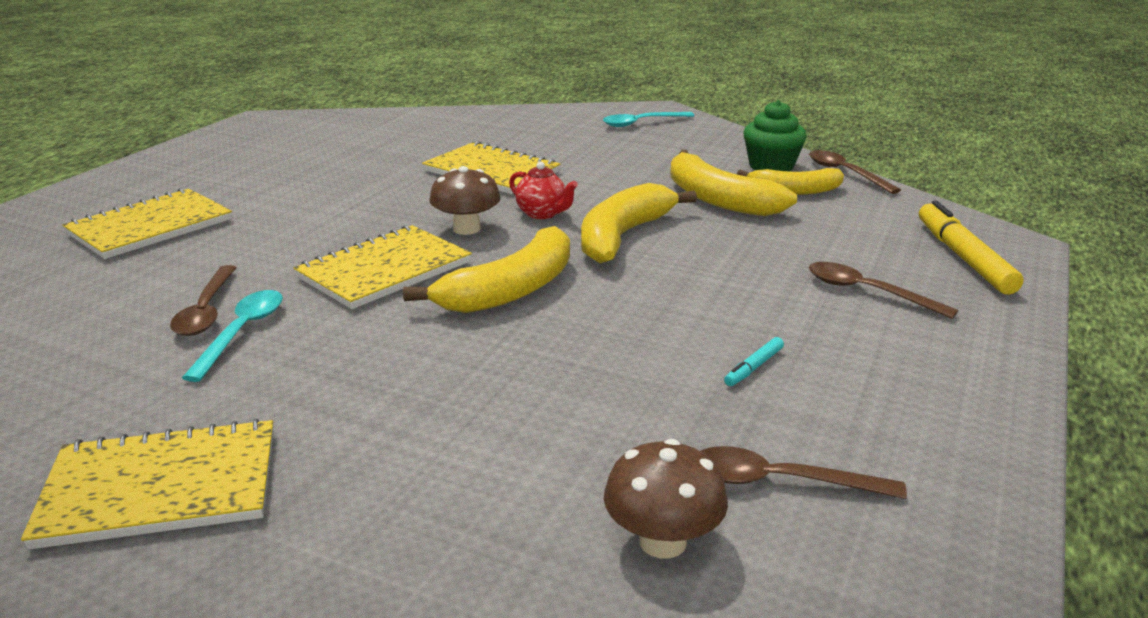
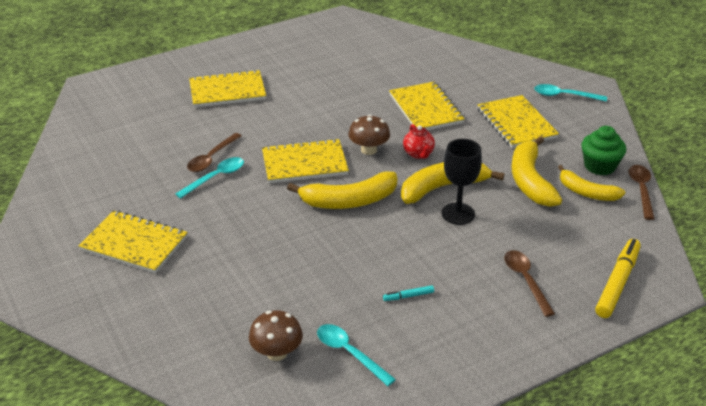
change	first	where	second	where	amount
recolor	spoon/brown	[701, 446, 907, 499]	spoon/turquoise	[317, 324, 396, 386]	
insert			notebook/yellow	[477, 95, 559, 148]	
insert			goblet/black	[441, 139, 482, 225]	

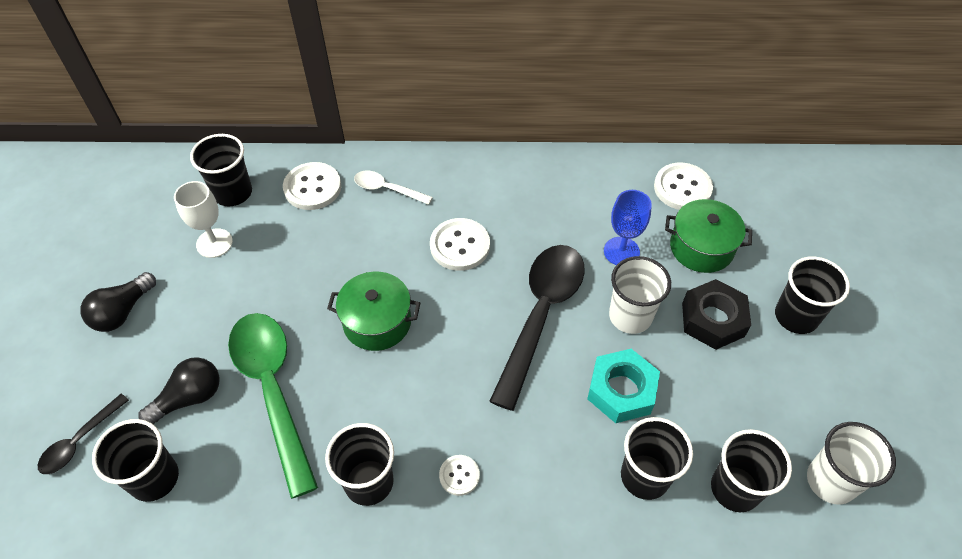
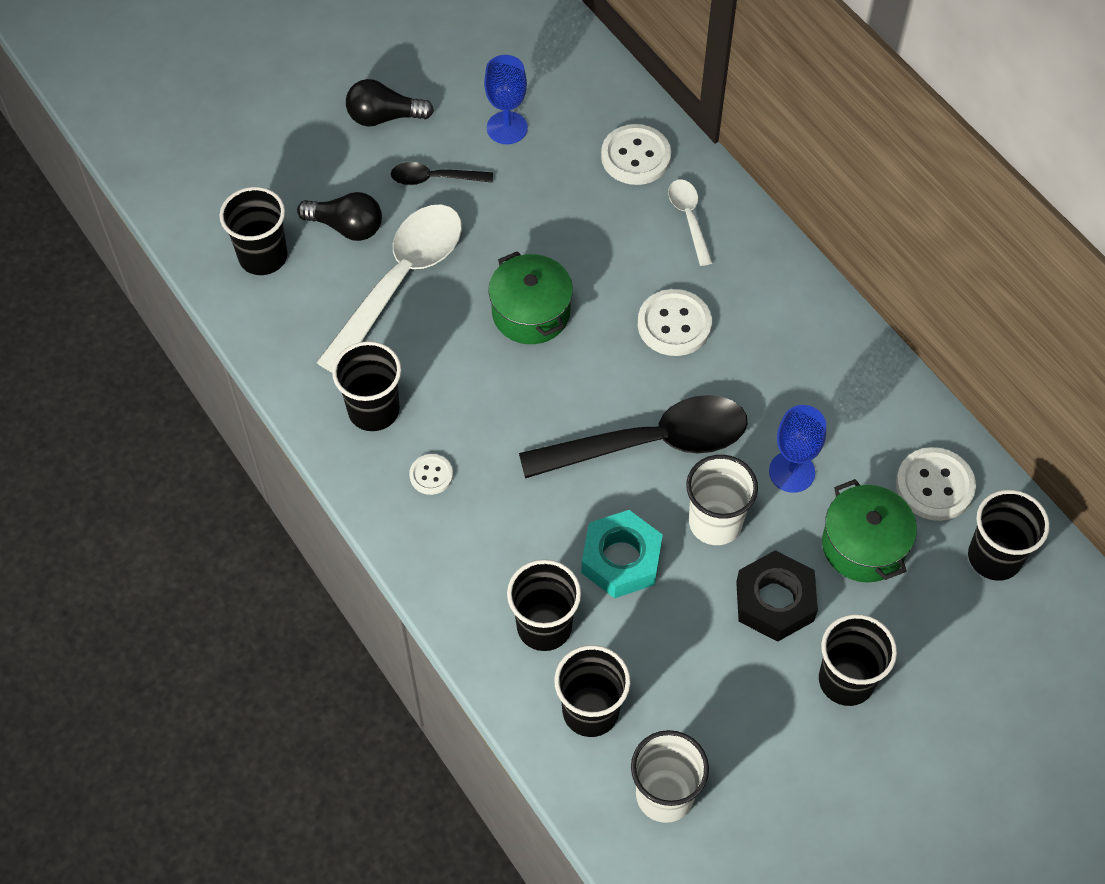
change	first	where	second	where	amount
move	cup/black	[190, 134, 252, 206]		[968, 490, 1050, 581]	
recolor	goblet/white	[174, 181, 233, 258]	goblet/blue	[484, 55, 528, 144]	
recolor	spoon/green	[228, 313, 318, 499]	spoon/white	[316, 205, 462, 372]	
move	spoon/black	[38, 394, 129, 474]		[391, 162, 493, 185]	

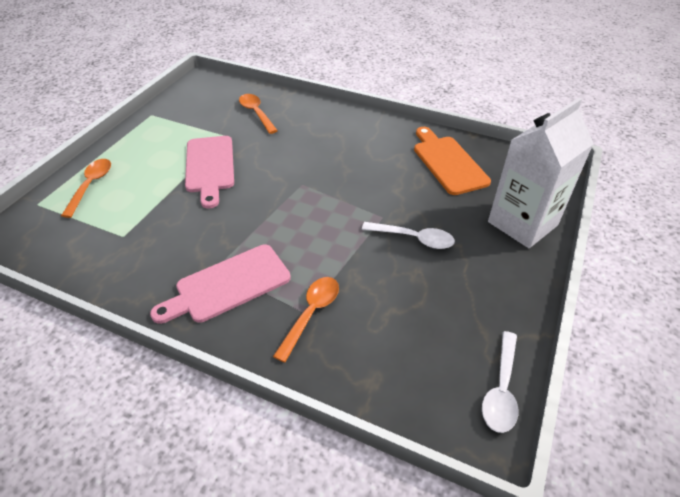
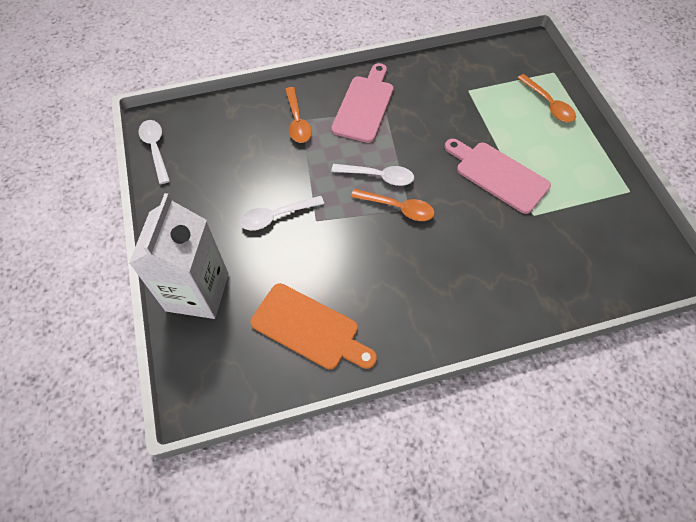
change	first	where	second	where	amount
move	spoon/orange	[239, 94, 278, 134]		[351, 189, 435, 221]	
insert			spoon/white	[331, 164, 414, 186]	

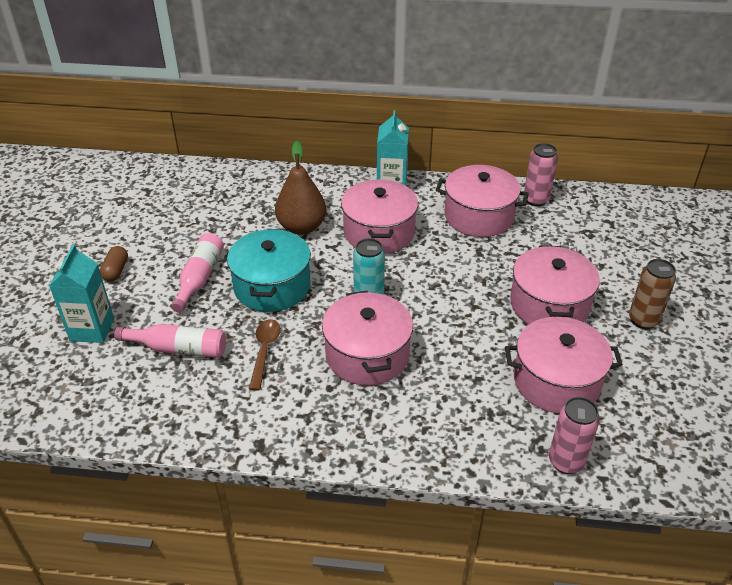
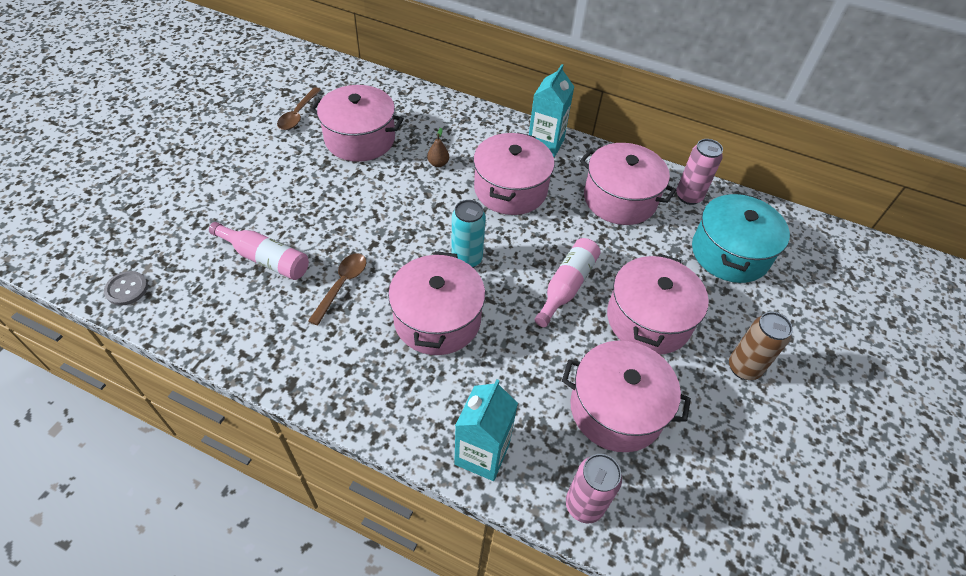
change	first	where	second	where	amount
resize	pear/brown	[275, 141, 326, 235]		[427, 128, 449, 167]	x0.43
move	pot/turquoise	[227, 229, 311, 312]		[692, 193, 790, 283]	
move	bottle/pink	[171, 233, 224, 313]		[535, 238, 600, 327]	
move	carton/turquoise	[49, 244, 114, 343]		[454, 379, 518, 481]	
delete	capsule/brown	[100, 246, 128, 281]			
insert			pot/pink	[310, 85, 404, 162]	
insert			spoon/brown	[277, 87, 321, 130]	
insert			button/grey	[104, 271, 148, 306]	

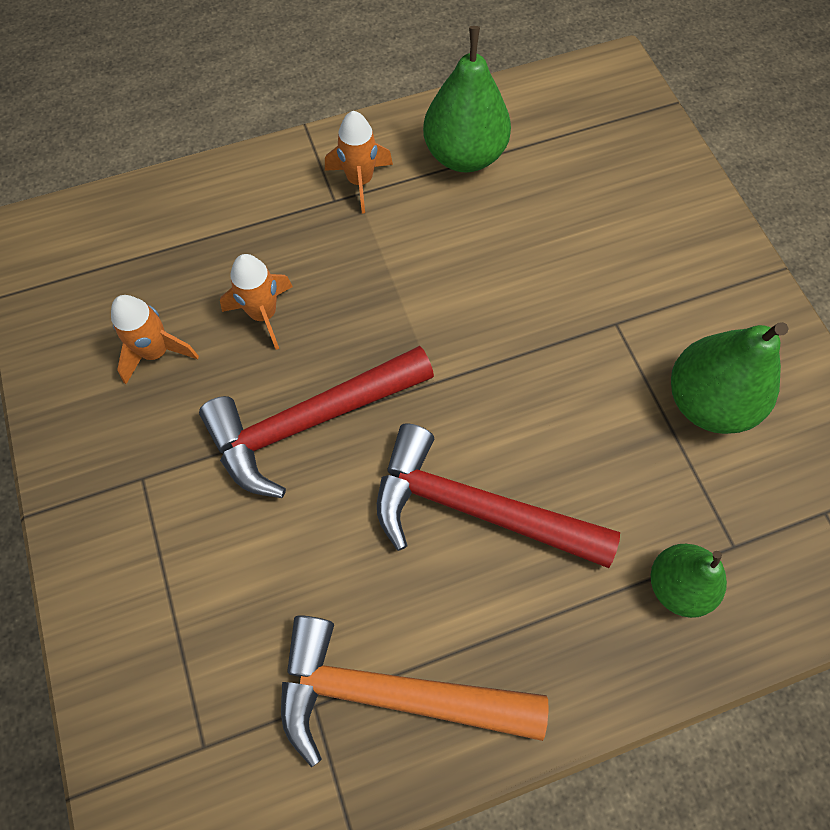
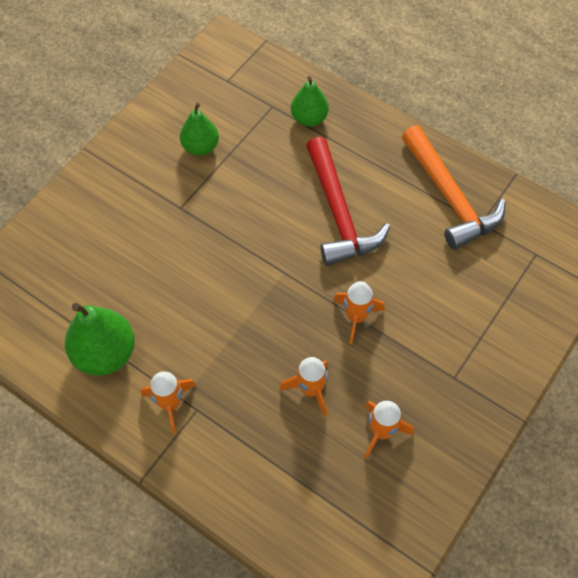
change	first	where	second	where	amount
resize	pear/green	[671, 322, 789, 434]		[180, 102, 219, 156]	x0.65
replace	hammer/red	[199, 346, 434, 498]	rocket/orange	[333, 281, 385, 344]	

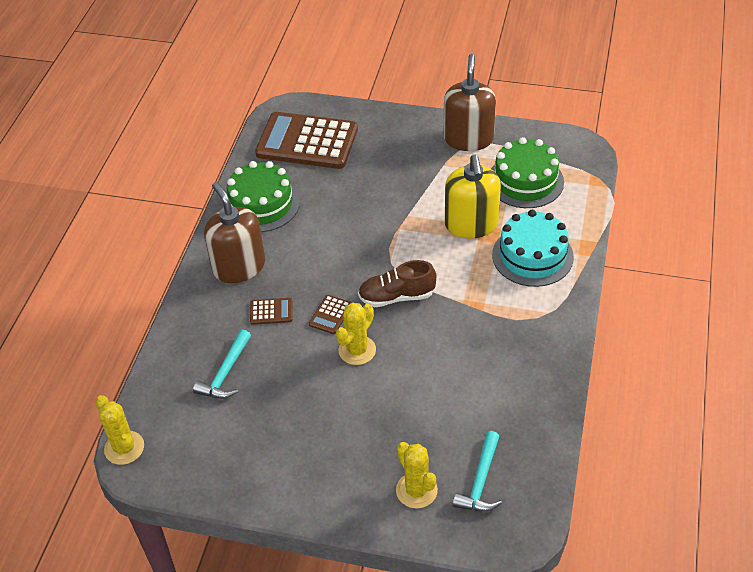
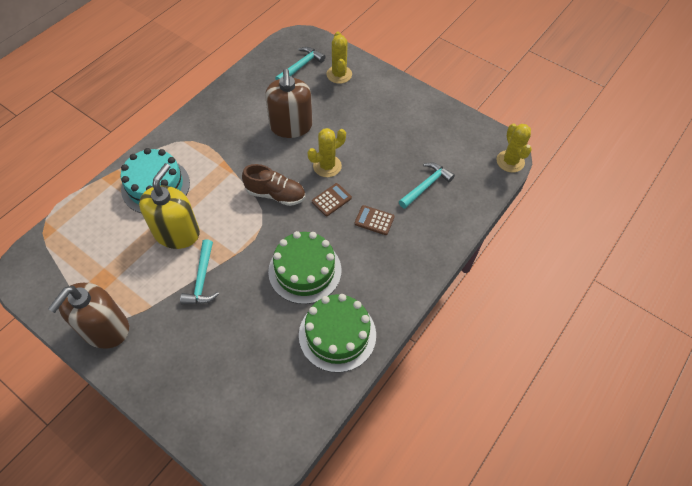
change	first	where	second	where	amount
delete	calculator/brown	[255, 112, 358, 169]			
move	cake/green	[491, 137, 564, 208]		[268, 231, 342, 304]	
move	soap dispenser/brown	[204, 182, 265, 283]		[265, 69, 312, 138]	
insert			hammer/turquoise	[180, 239, 219, 304]	

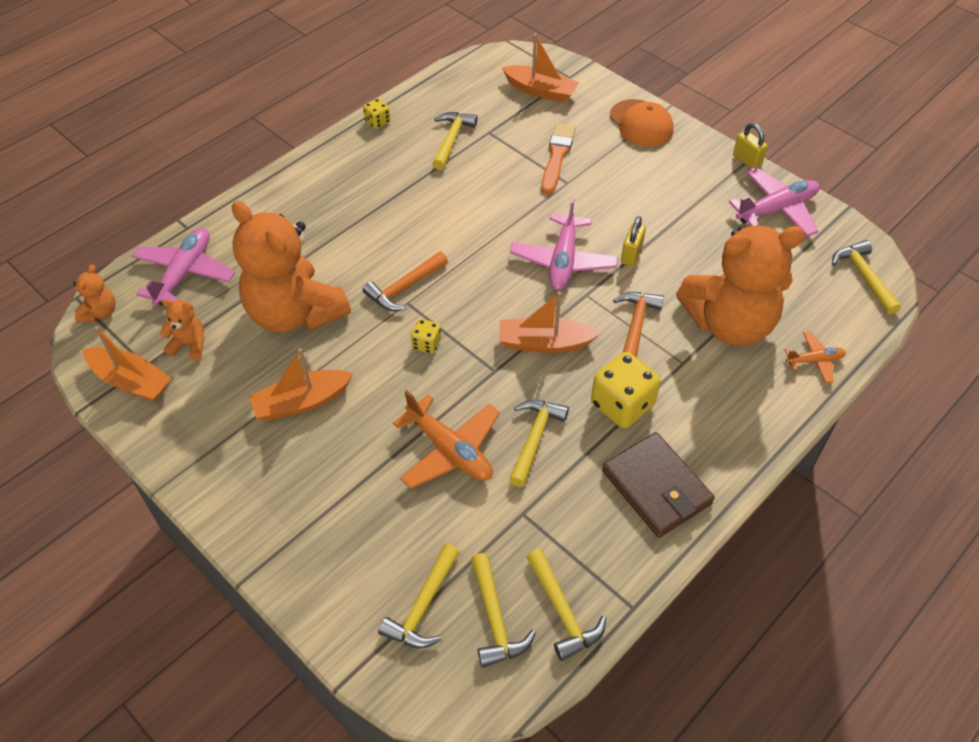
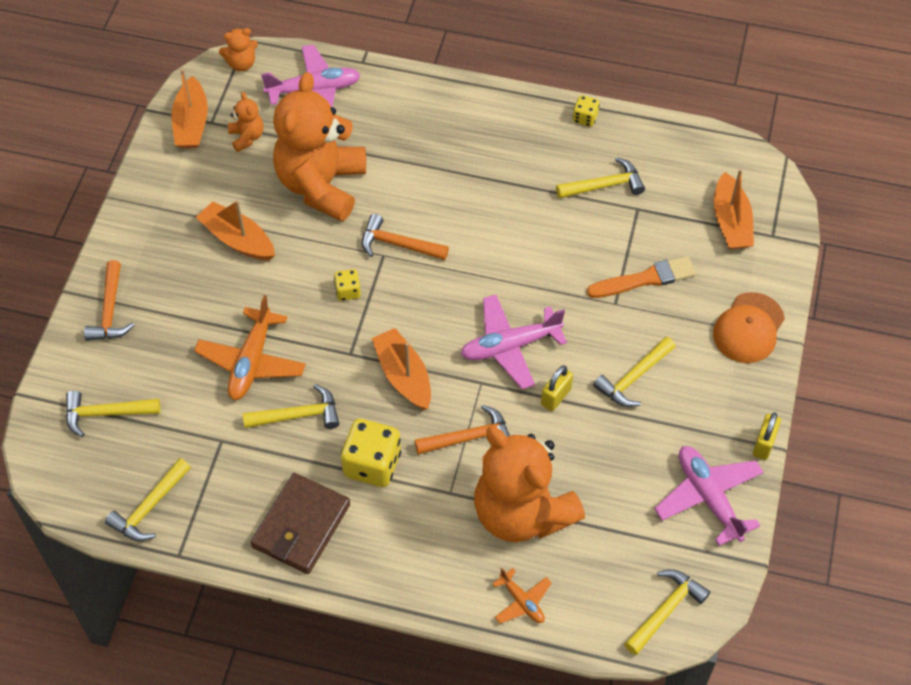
change	first	where	second	where	amount
rotate	plane/pink	[729, 167, 820, 237]		[654, 446, 764, 546]	150 degrees counterclockwise
rotate	padlock/yellow	[621, 216, 646, 266]		[541, 365, 573, 411]	45 degrees counterclockwise
move	hammer/yellow	[471, 553, 536, 667]		[593, 337, 676, 407]	
insert			hammer/orange	[84, 260, 134, 341]	

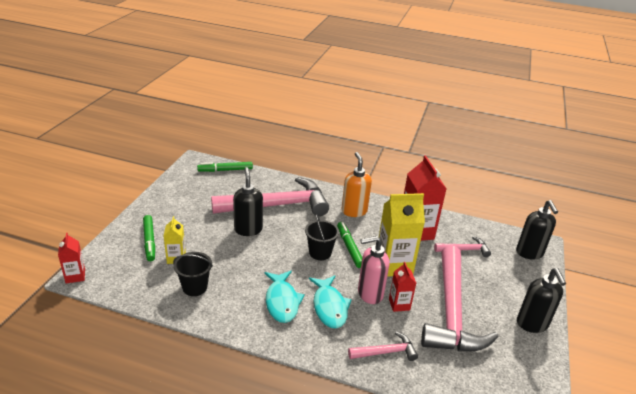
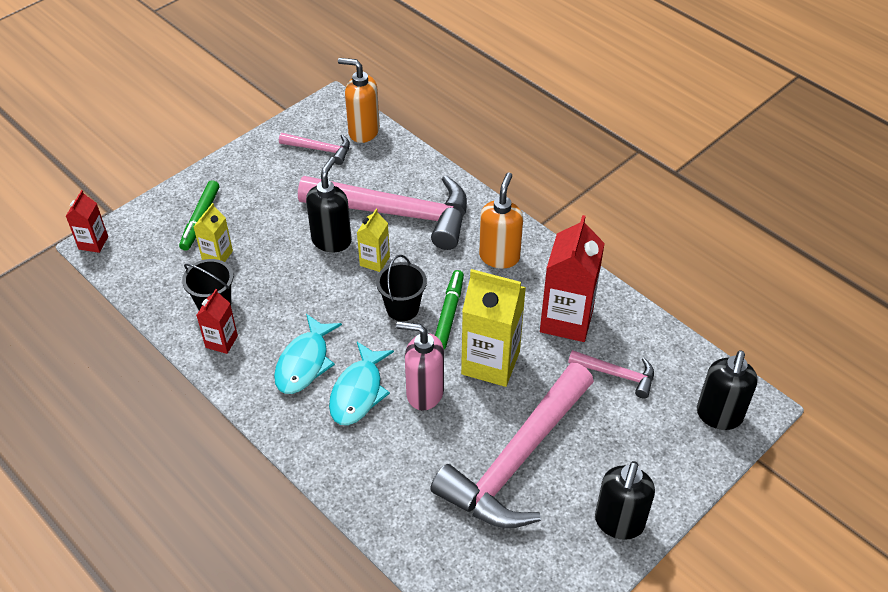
change	first	where	second	where	amount
replace	marker/green	[197, 162, 253, 172]	soap dispenser/orange	[338, 58, 380, 143]	
move	carton/red	[389, 262, 416, 312]		[196, 289, 238, 354]	
move	hammer/pink	[348, 332, 418, 361]		[279, 133, 350, 165]	
insert			carton/yellow	[357, 209, 390, 272]	

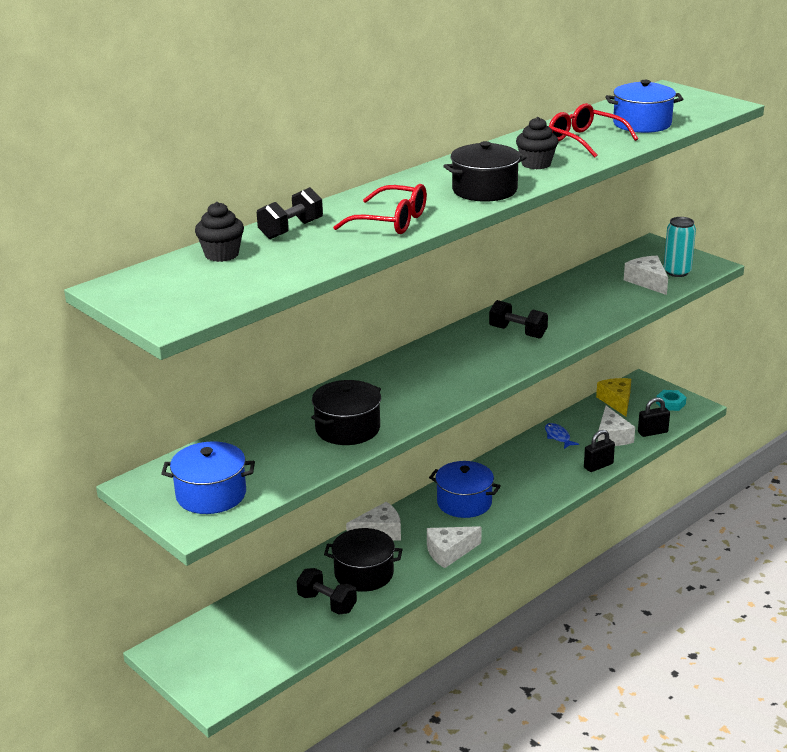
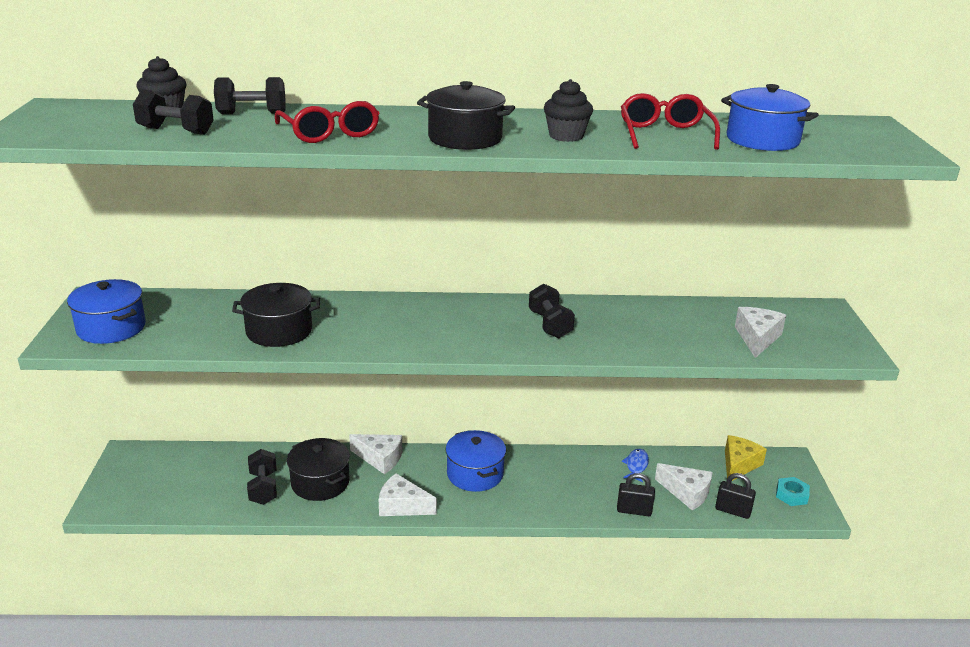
change	first	where	second	where	amount
delete	can/turquoise	[664, 217, 696, 277]			
rotate	cheese/white	[598, 406, 635, 446]		[655, 463, 712, 510]	90 degrees counterclockwise
insert			dumbbell/black	[133, 90, 214, 135]	

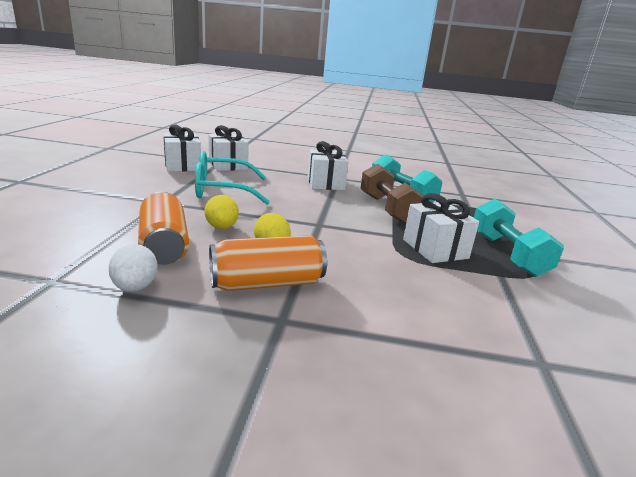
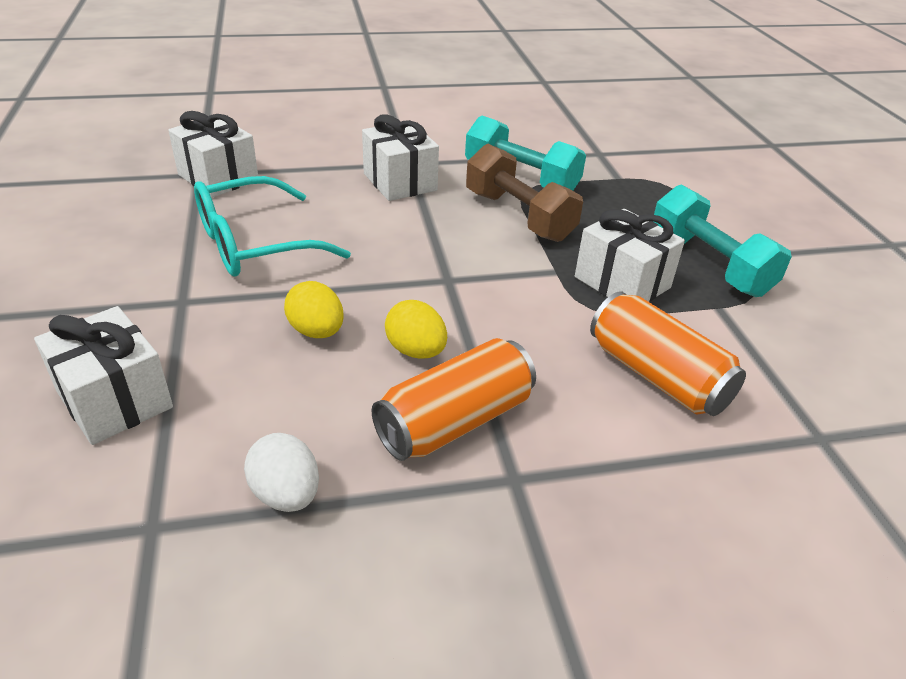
change	first	where	second	where	amount
move	gift/white	[163, 124, 201, 172]		[34, 306, 173, 445]	
move	can/orange	[138, 192, 189, 265]		[590, 291, 746, 416]	

